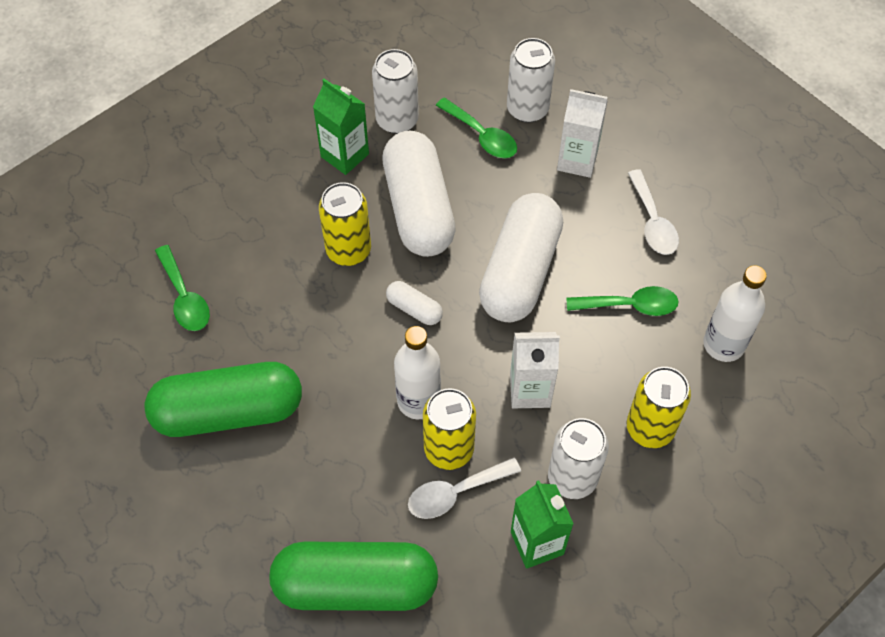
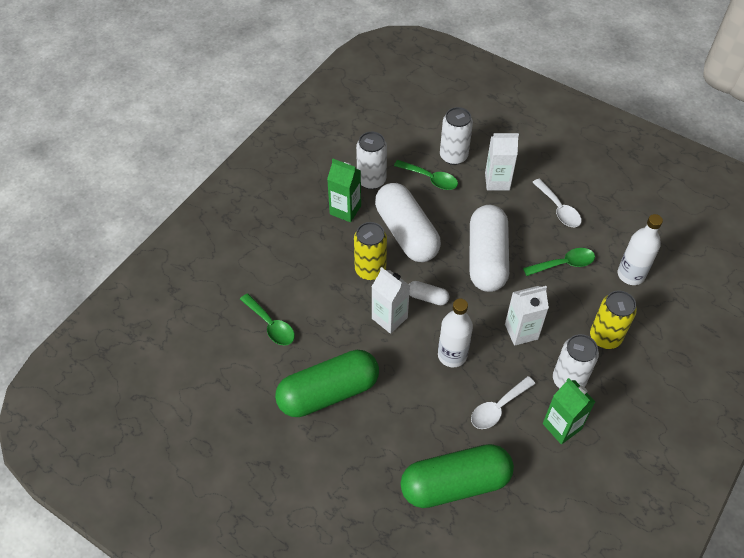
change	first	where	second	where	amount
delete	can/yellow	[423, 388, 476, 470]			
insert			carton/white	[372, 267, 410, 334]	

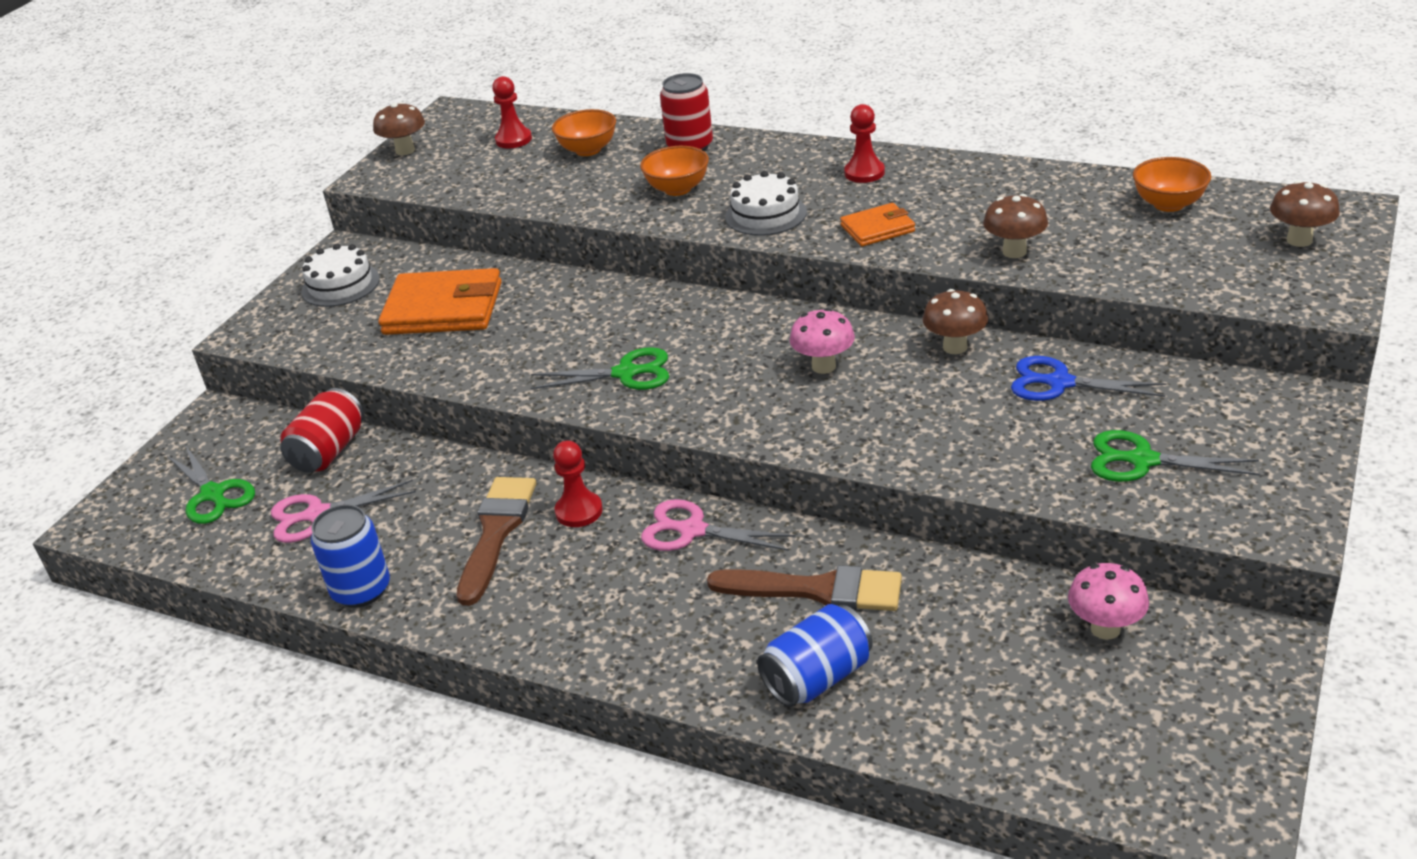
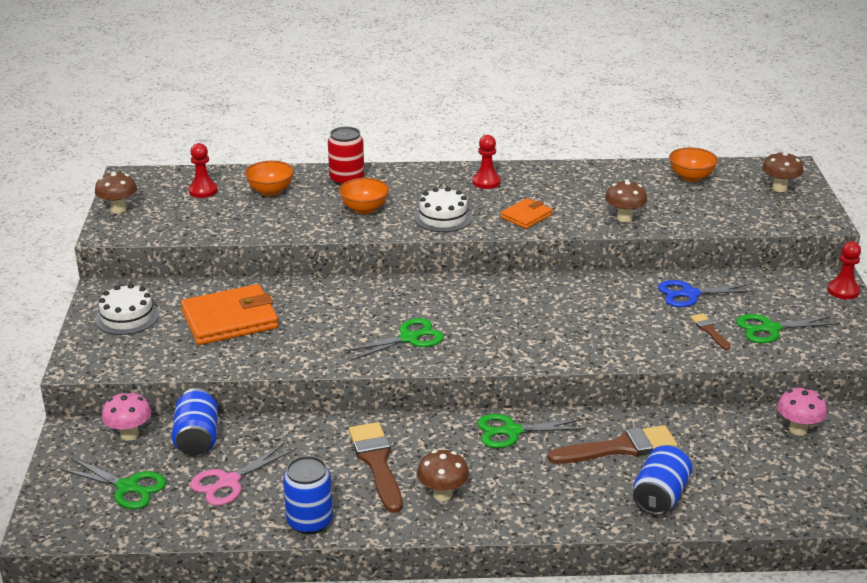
change	first	where	second	where	amount
move	mushroom/brown	[922, 289, 988, 354]		[417, 450, 469, 501]	
move	mushroom/pink	[790, 308, 855, 374]		[102, 391, 151, 441]	
recolor	can/red	[280, 388, 364, 473]	can/blue	[172, 388, 218, 455]	
move	pawn/red	[553, 440, 603, 527]		[828, 241, 861, 300]	
recolor	scissors/pink	[641, 499, 796, 551]	scissors/green	[477, 414, 585, 448]	
insert			brush/brown	[690, 313, 731, 350]	

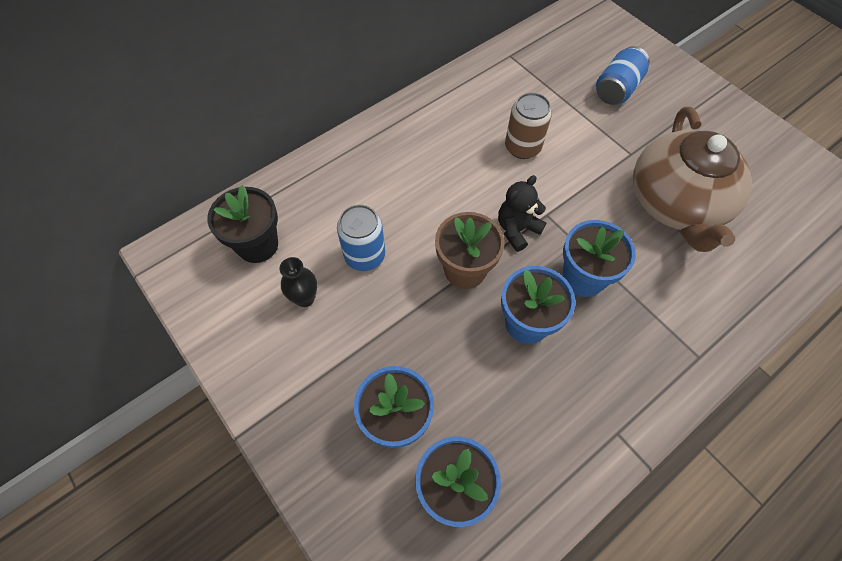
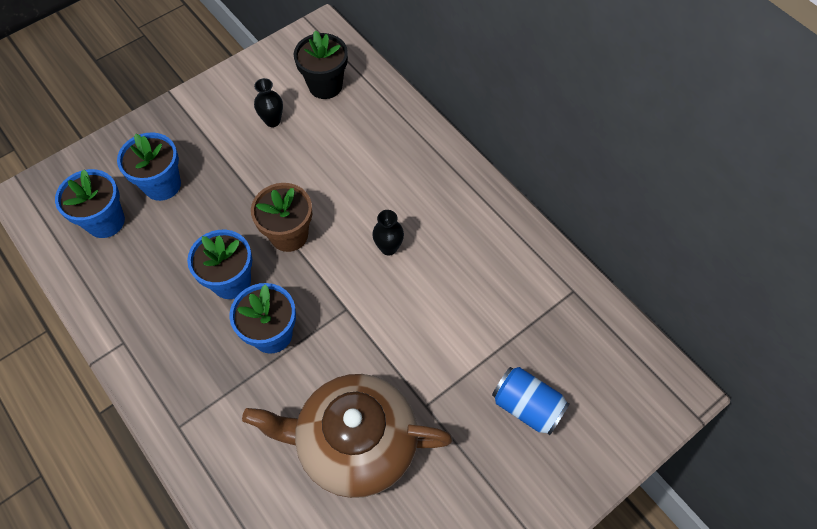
change	first	where	second	where	amount
delete	can/brown	[505, 92, 552, 159]			
delete	teddy bear/black	[498, 175, 547, 252]			
delete	can/blue	[337, 204, 385, 271]			
insert			vase/black	[372, 210, 404, 256]	

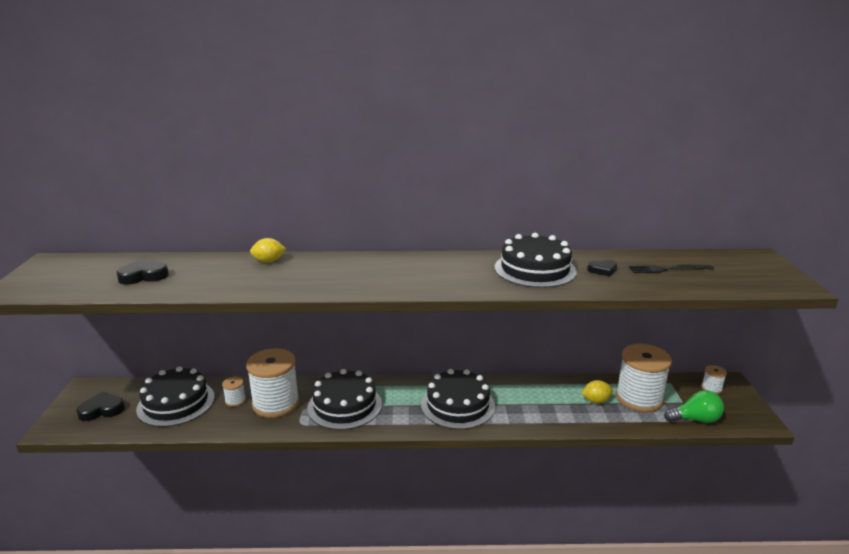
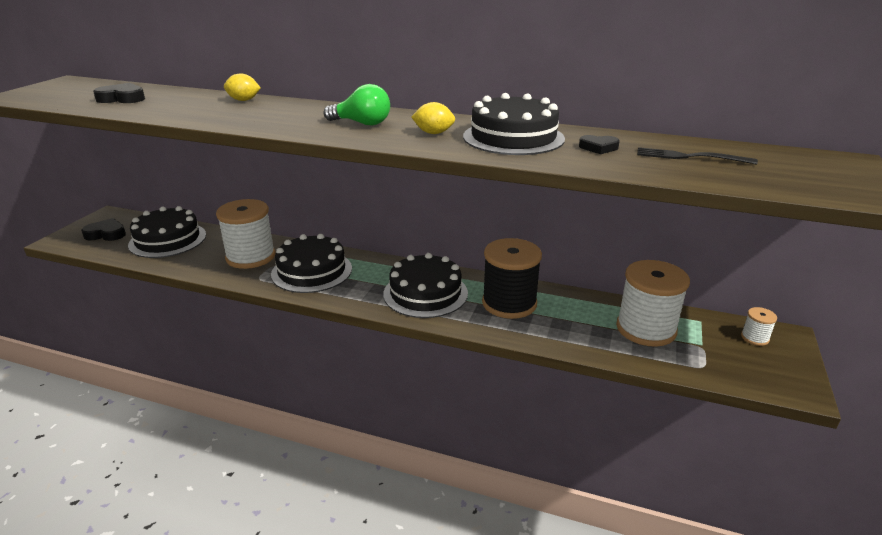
change	first	where	second	where	amount
delete	spool/white	[222, 377, 246, 407]			
move	lemon/yellow	[581, 380, 613, 403]		[411, 102, 455, 134]	
move	light bulb/green	[664, 390, 724, 423]		[323, 84, 390, 126]	
insert			spool/black	[482, 238, 542, 319]	

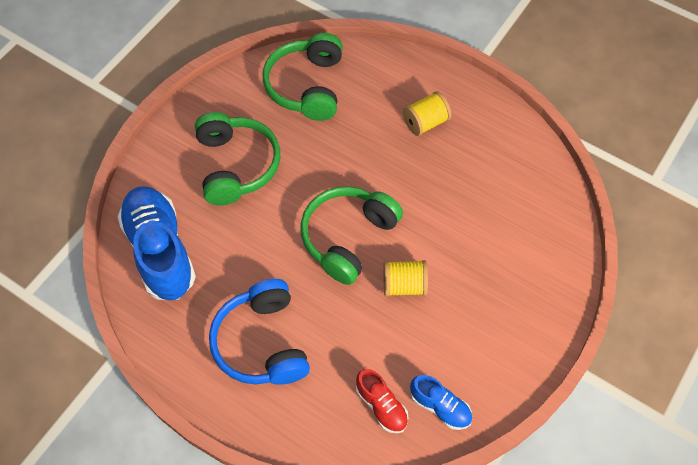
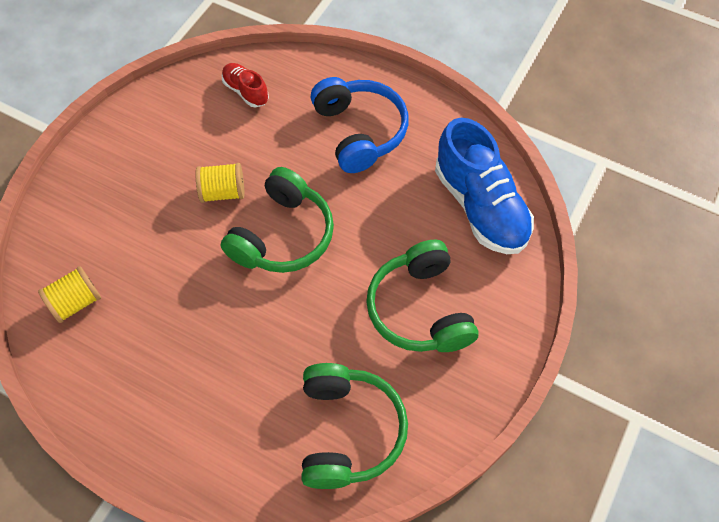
change	first	where	second	where	amount
move	spool/yellow	[403, 91, 451, 136]		[38, 266, 101, 323]	
delete	shoe/blue	[410, 375, 472, 430]			

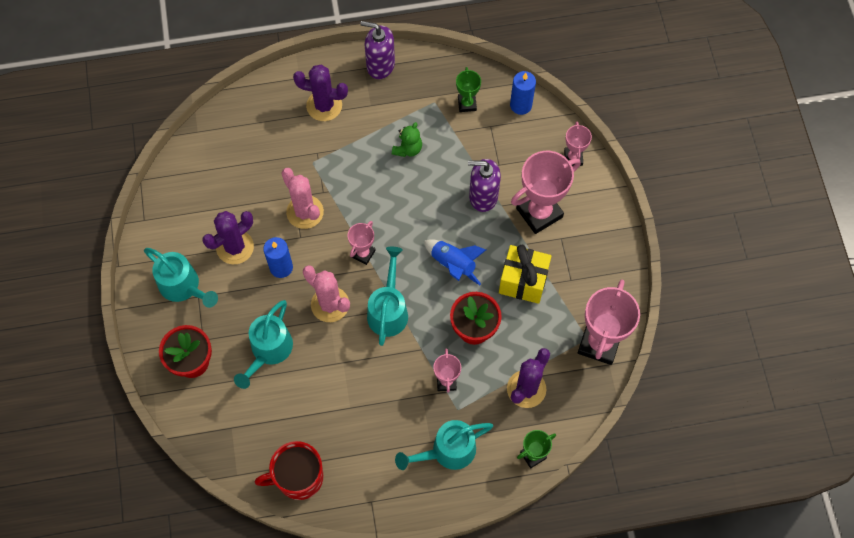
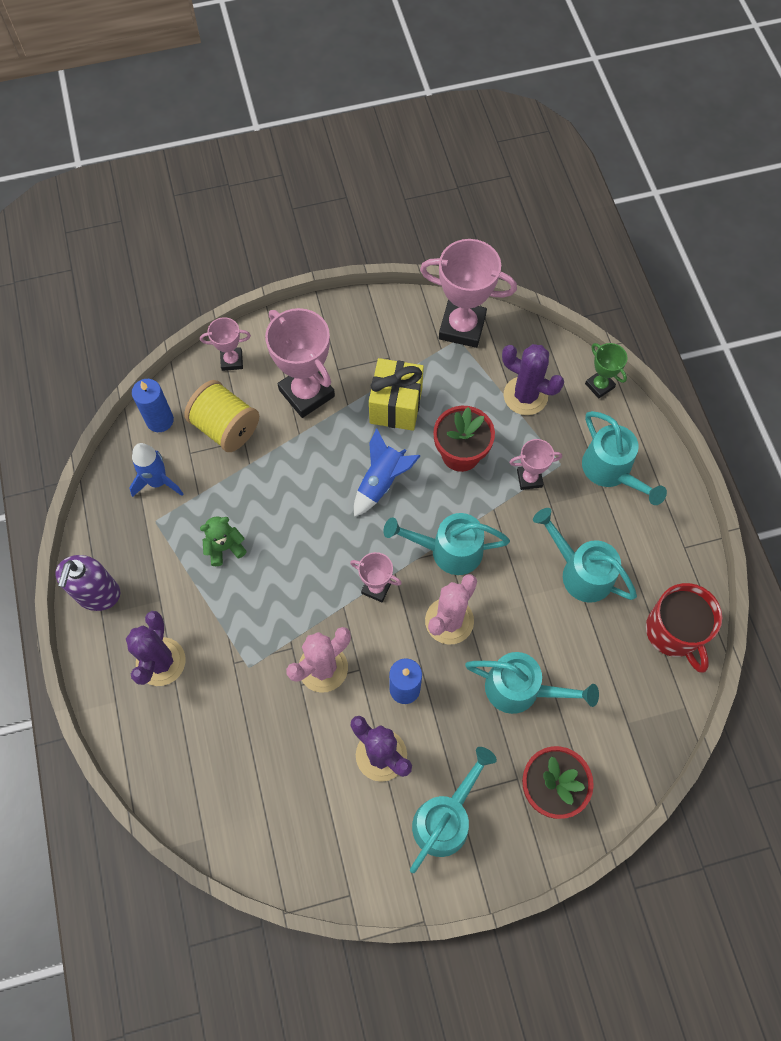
change	first	where	second	where	amount
replace	trophy/green	[456, 67, 481, 112]	rocket/blue	[129, 443, 183, 497]	
rotate	teddy bear/green	[392, 122, 422, 157]		[200, 516, 247, 566]	45 degrees counterclockwise
delete	soap dispenser/purple	[468, 159, 501, 212]			
insert			spool/yellow	[184, 380, 259, 452]	
insert			watering can/turquoise	[533, 508, 637, 603]	

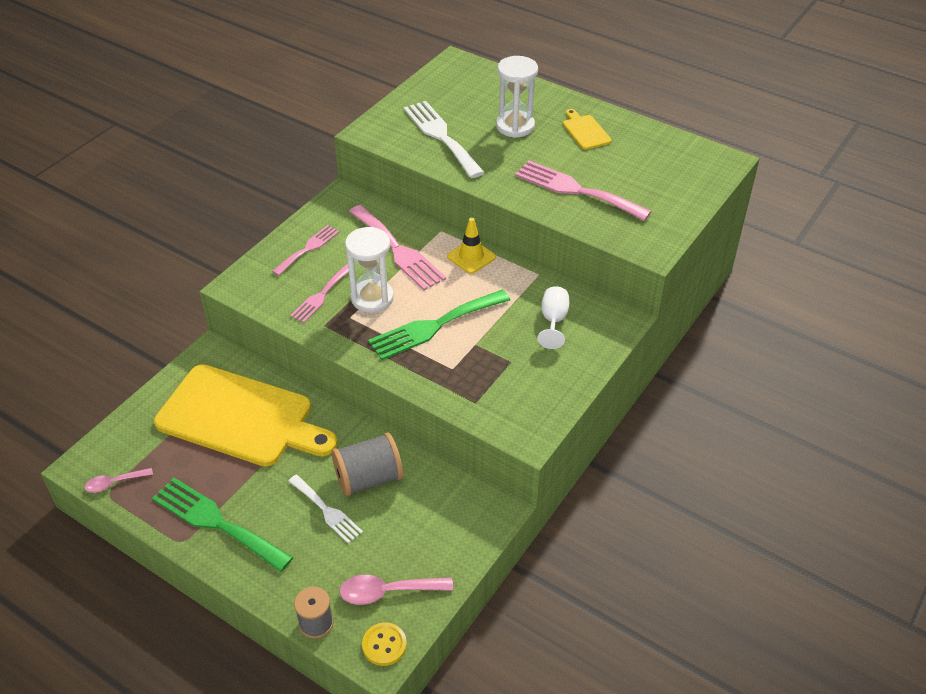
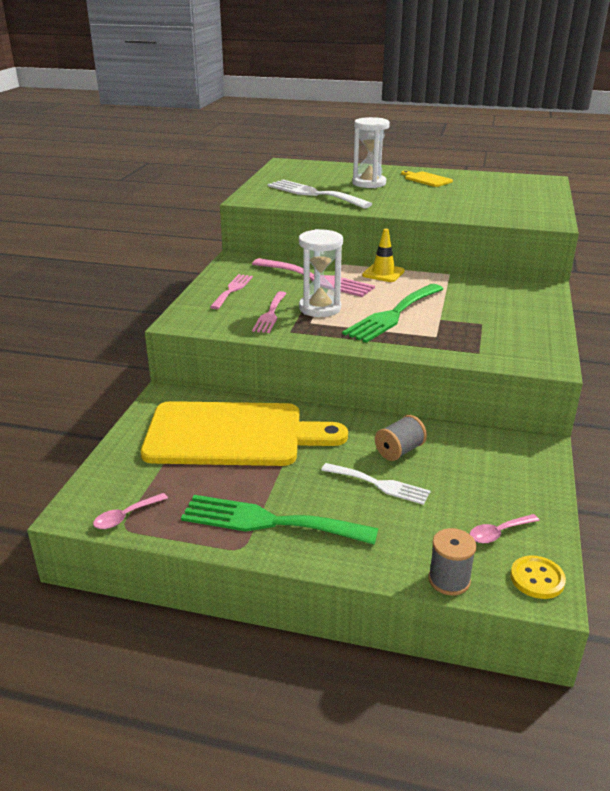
change	first	where	second	where	amount
delete	fork/pink	[515, 160, 652, 221]			
delete	goblet/white	[537, 286, 569, 349]			
resize	spool/grey	[332, 433, 403, 496]		[375, 415, 427, 461]	x0.64
resize	spoon/pink	[339, 575, 453, 605]		[469, 514, 540, 543]	x0.64

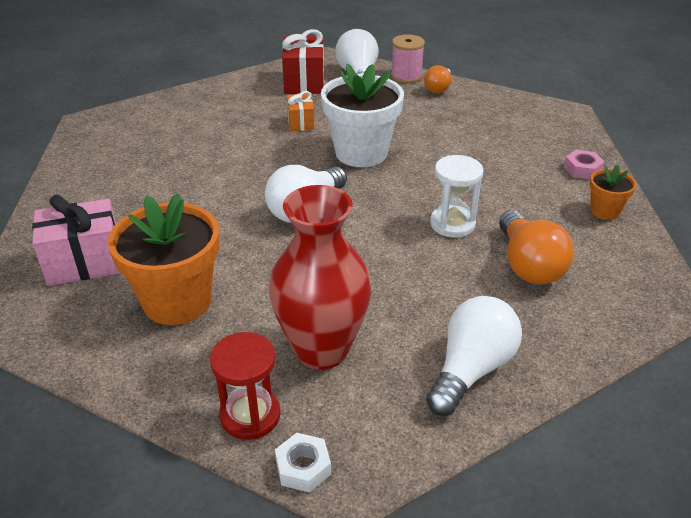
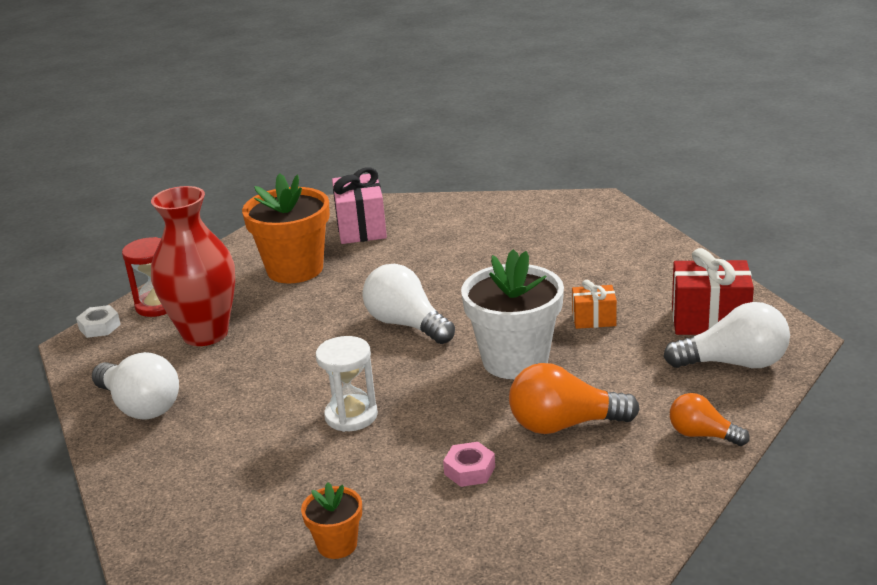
change	first	where	second	where	amount
delete	spool/pink	[391, 34, 425, 83]			
move	nut/pink	[564, 150, 605, 179]		[443, 442, 495, 487]	
move	light bulb/orange	[499, 210, 574, 285]		[509, 363, 640, 434]	

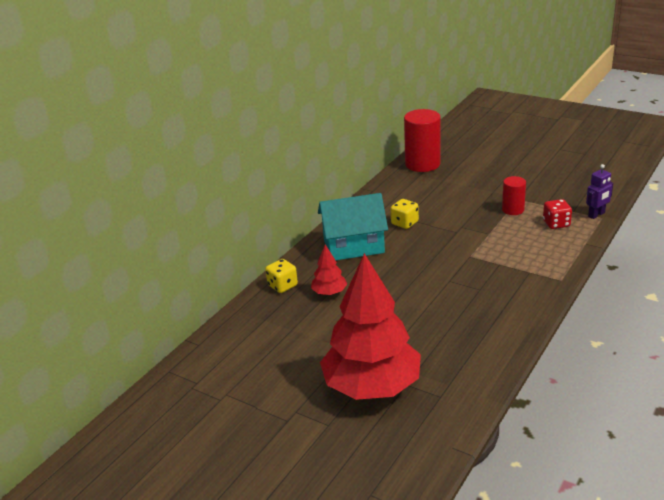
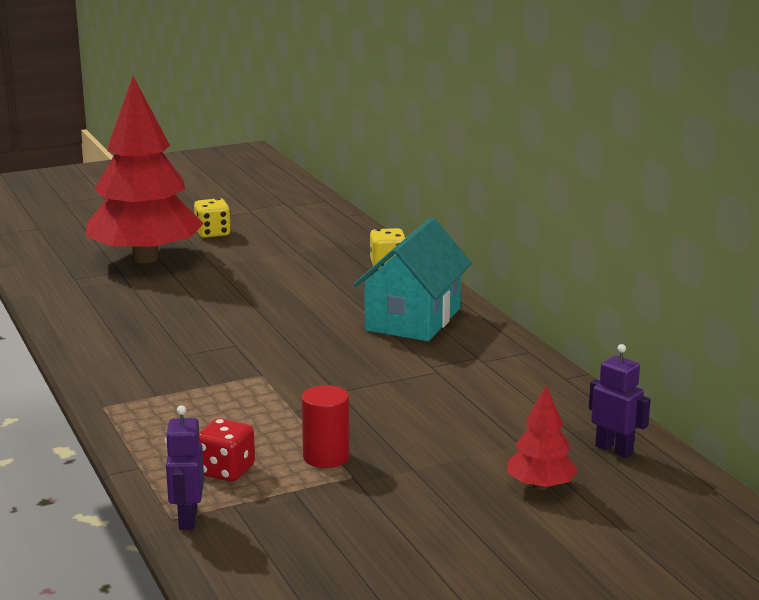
change	first	where	second	where	amount
replace	cylinder/red	[404, 109, 441, 172]	robot/purple	[589, 344, 651, 458]	
move	dice/yellow	[390, 199, 419, 229]		[194, 198, 231, 238]	
move	tree/red	[311, 244, 347, 295]		[507, 385, 578, 490]	

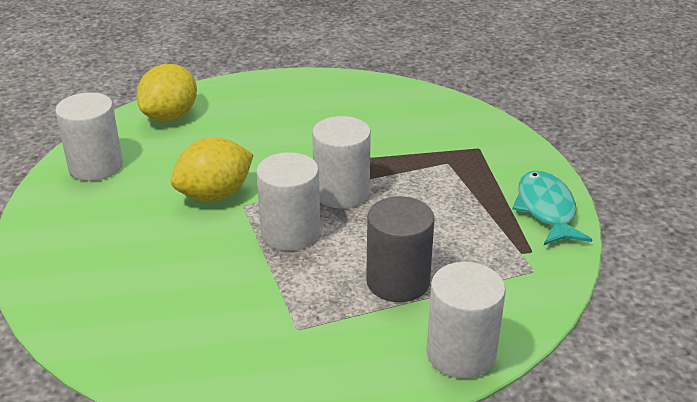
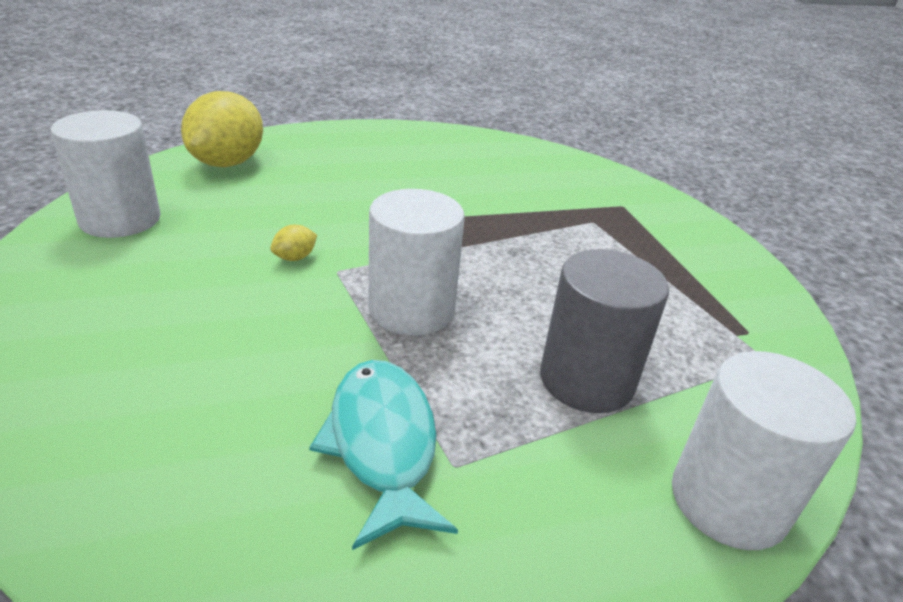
change	first	where	second	where	amount
delete	cylinder/white	[312, 116, 371, 209]			
resize	lemon/yellow	[171, 137, 253, 202]		[270, 225, 317, 261]	x0.40
move	fish/turquoise	[512, 170, 593, 245]		[309, 360, 458, 550]	

